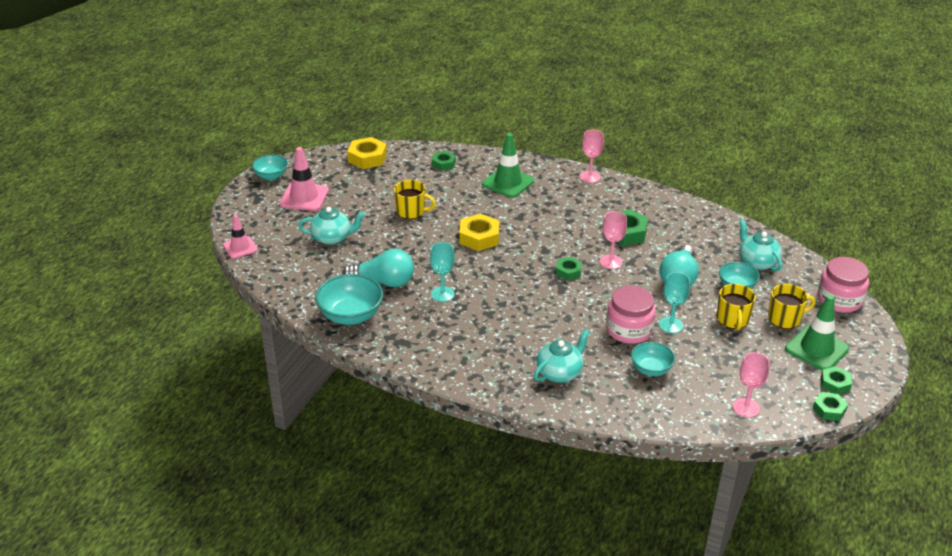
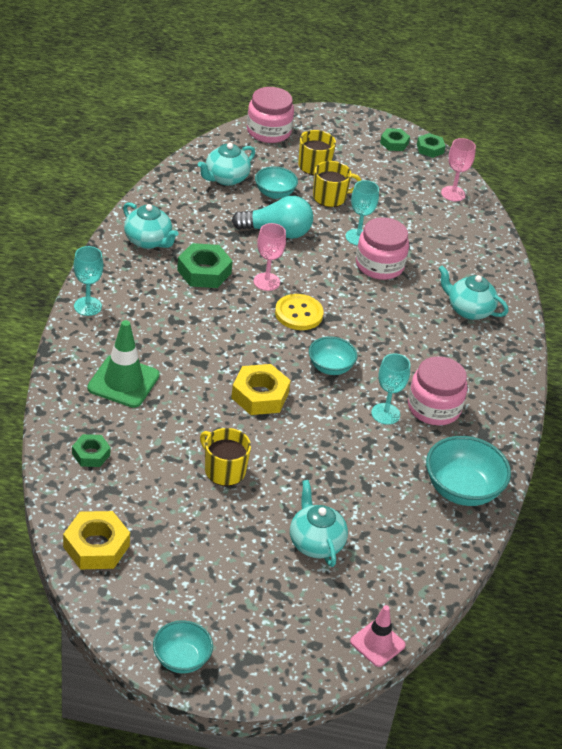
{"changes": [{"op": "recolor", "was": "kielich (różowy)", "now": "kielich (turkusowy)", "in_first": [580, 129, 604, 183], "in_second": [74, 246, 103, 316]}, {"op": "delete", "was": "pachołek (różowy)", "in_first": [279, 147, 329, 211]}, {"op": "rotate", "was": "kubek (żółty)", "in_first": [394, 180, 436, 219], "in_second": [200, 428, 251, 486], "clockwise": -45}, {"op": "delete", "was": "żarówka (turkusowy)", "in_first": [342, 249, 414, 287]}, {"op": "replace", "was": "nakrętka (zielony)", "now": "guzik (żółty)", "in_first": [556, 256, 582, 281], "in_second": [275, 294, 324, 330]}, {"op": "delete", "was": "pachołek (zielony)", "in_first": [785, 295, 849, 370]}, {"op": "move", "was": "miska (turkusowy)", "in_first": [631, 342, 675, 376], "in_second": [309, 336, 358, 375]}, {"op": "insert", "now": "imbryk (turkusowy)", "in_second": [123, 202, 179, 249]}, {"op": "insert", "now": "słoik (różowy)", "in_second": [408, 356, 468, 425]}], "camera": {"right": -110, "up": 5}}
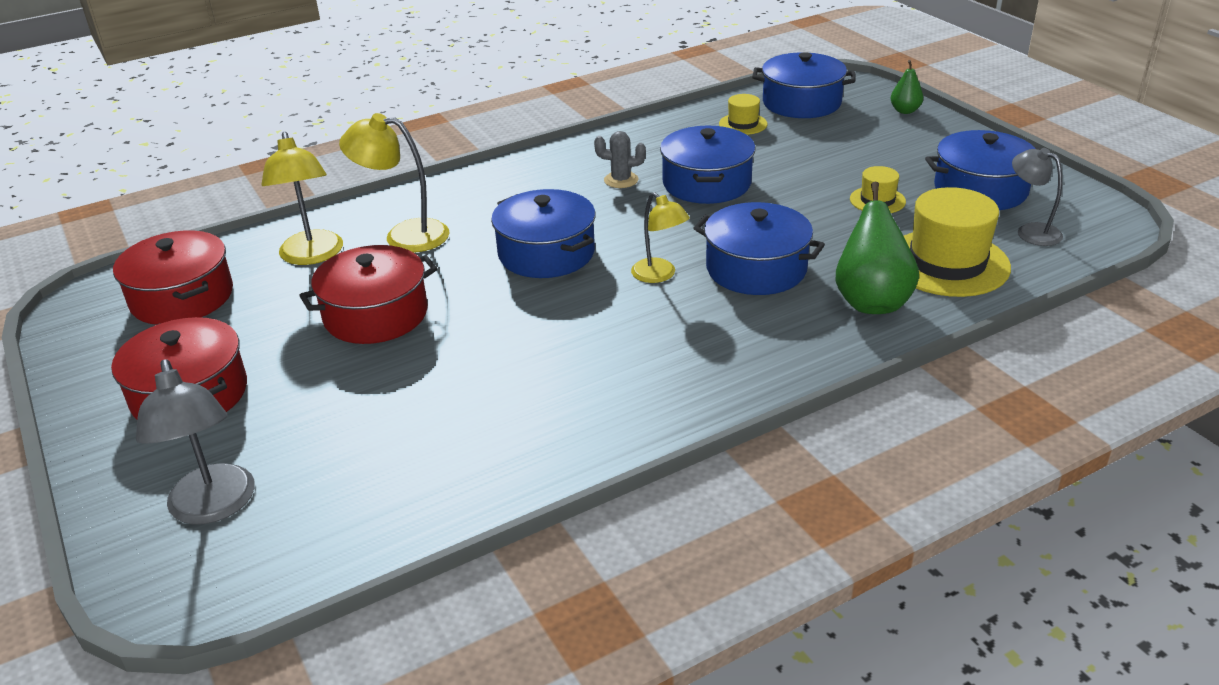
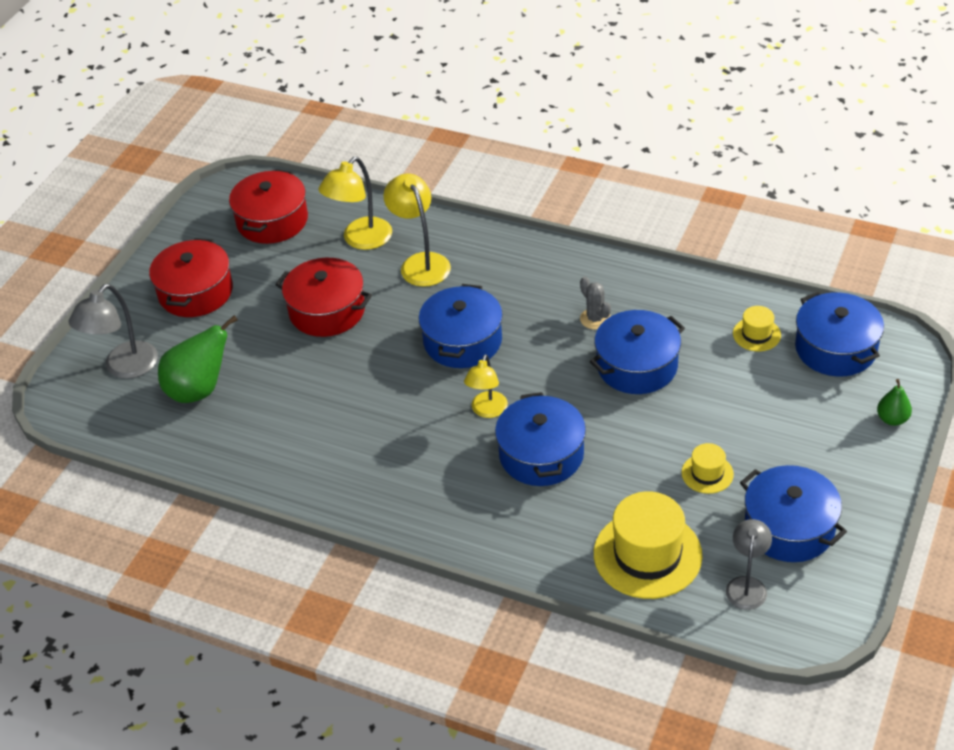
{"changes": [{"op": "move", "was": "gruszka (zielony)", "in_first": [836, 182, 919, 314], "in_second": [158, 315, 238, 403]}], "camera": {"right": 55, "up": 10}}
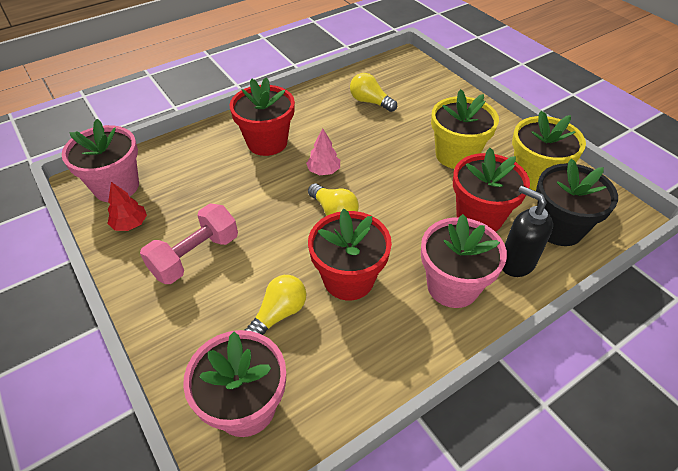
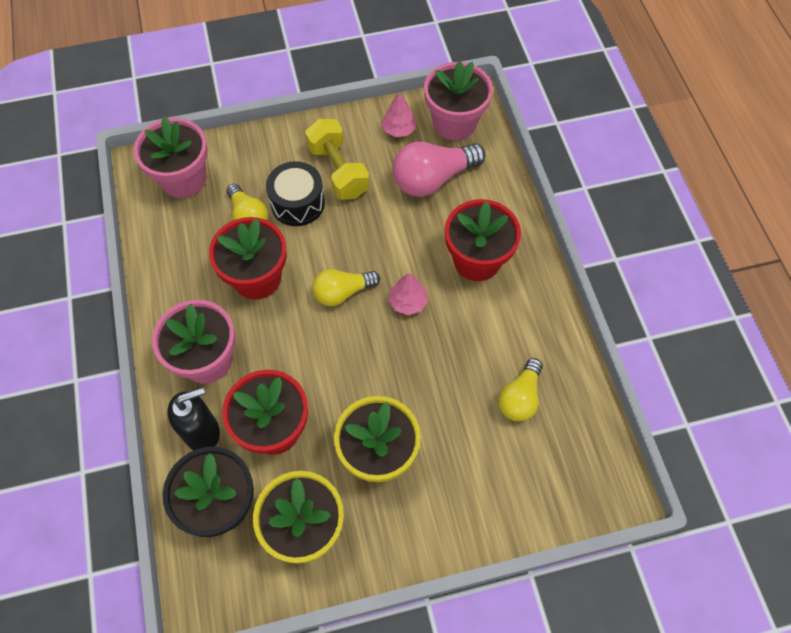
{"changes": [{"op": "rotate", "was": "żarówka (żółty)", "in_first": [350, 73, 397, 112], "in_second": [499, 358, 543, 421], "clockwise": 150}, {"op": "recolor", "was": "drzewko (czerwony)", "now": "drzewko (różowy)", "in_first": [107, 182, 147, 231], "in_second": [381, 92, 416, 137]}, {"op": "recolor", "was": "hantel (różowy)", "now": "hantel (żółty)", "in_first": [140, 204, 238, 284], "in_second": [305, 119, 369, 200]}, {"op": "insert", "now": "żarówka (różowy)", "in_second": [392, 142, 485, 197]}, {"op": "insert", "now": "bęben (czarny)", "in_second": [266, 161, 325, 226]}], "camera": {"right": 110, "up": 15}}
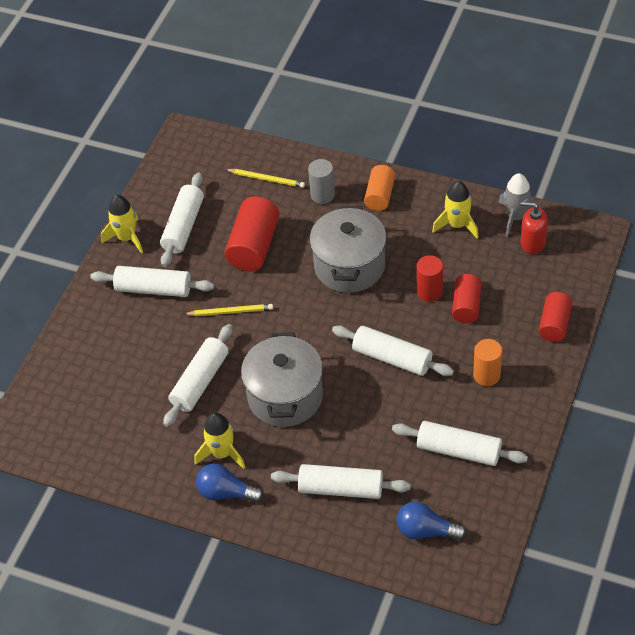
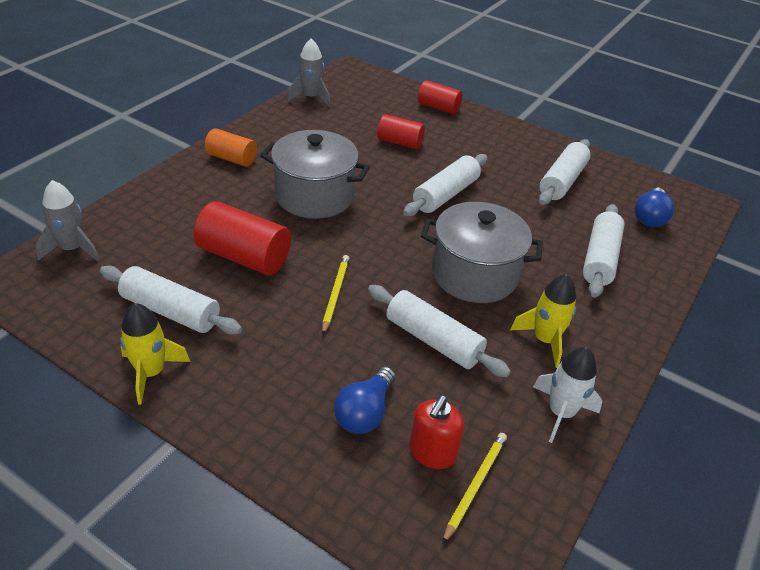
{"changes": [{"op": "delete", "was": "walec (szary)", "in_first": [308, 159, 335, 204]}, {"op": "move", "was": "ołówek (żółty)", "in_first": [225, 169, 305, 188], "in_second": [442, 433, 507, 544]}, {"op": "delete", "was": "rakieta (żółty)", "in_first": [432, 181, 479, 239]}, {"op": "move", "was": "dozownik mydła (czerwony)", "in_first": [521, 202, 548, 254], "in_second": [409, 395, 464, 469]}, {"op": "delete", "was": "walec (czerwony)", "in_first": [417, 255, 443, 302]}, {"op": "delete", "was": "wałek do ciasta (biały)", "in_first": [90, 266, 214, 297]}, {"op": "delete", "was": "walec (pomarańczowy)", "in_first": [473, 339, 502, 386]}, {"op": "move", "was": "żarówka (niebieski)", "in_first": [196, 464, 264, 503], "in_second": [334, 366, 396, 434]}, {"op": "insert", "now": "rakieta (szary)", "in_second": [36, 180, 100, 261]}, {"op": "insert", "now": "rakieta (biały)", "in_second": [533, 347, 602, 443]}], "camera": {"right": -85, "up": -10}}
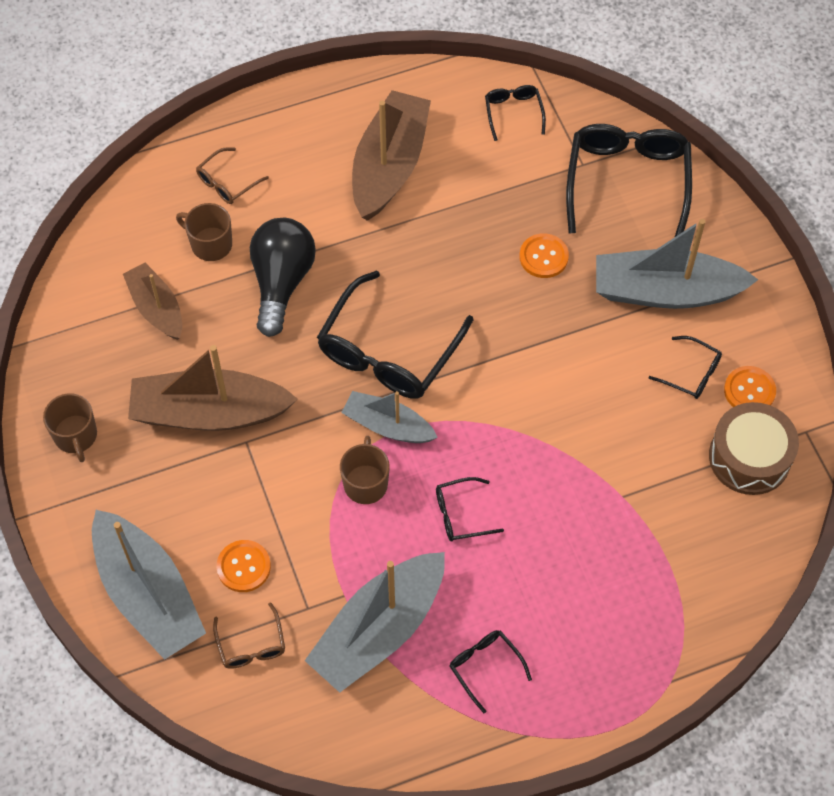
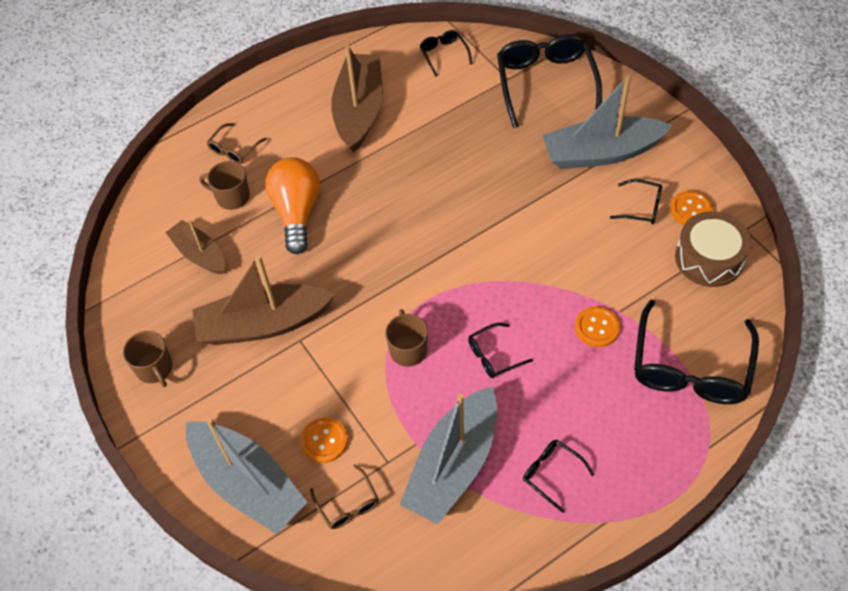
{"changes": [{"op": "recolor", "was": "żarówka (czarny)", "now": "żarówka (pomarańczowy)", "in_first": [250, 218, 316, 337], "in_second": [265, 157, 320, 254]}, {"op": "move", "was": "guzik (pomarańczowy)", "in_first": [519, 234, 569, 278], "in_second": [575, 306, 620, 347]}, {"op": "move", "was": "okulary (czarny)", "in_first": [317, 270, 474, 399], "in_second": [634, 300, 759, 404]}, {"op": "delete", "was": "łódka (szary)", "in_first": [341, 391, 438, 443]}], "camera": {"right": -10, "up": -5}}
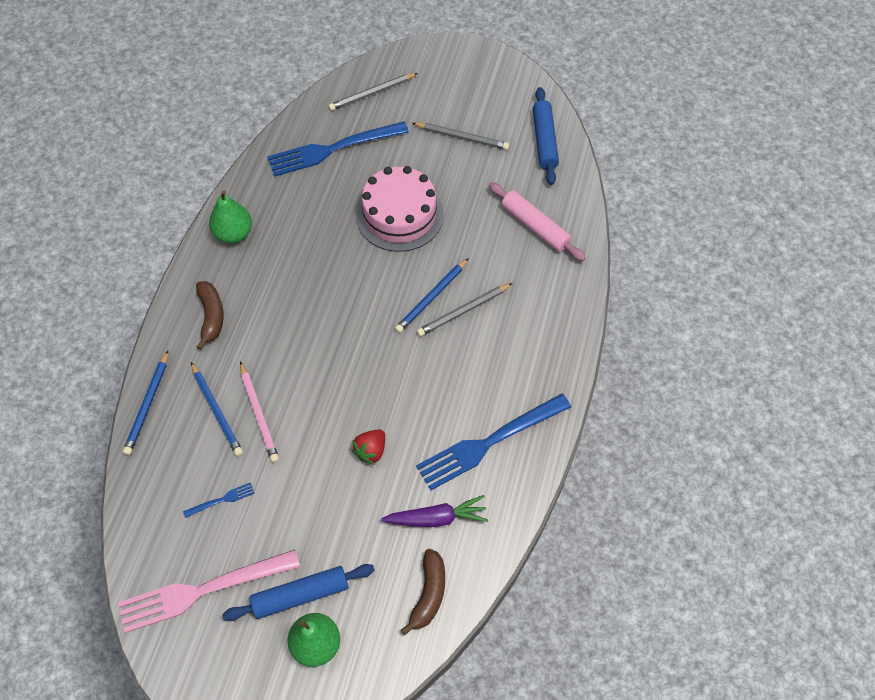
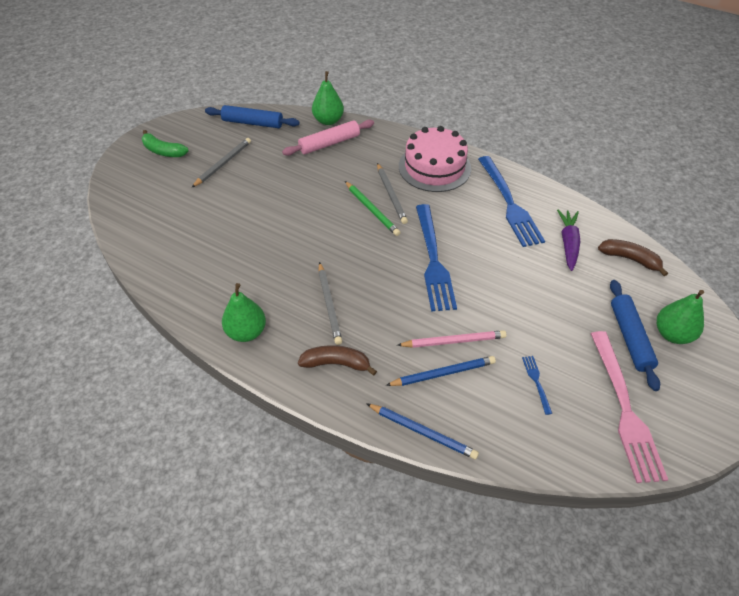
{"changes": [{"op": "move", "was": "ołówek (szary)", "in_first": [328, 73, 418, 111], "in_second": [318, 262, 342, 345]}, {"op": "move", "was": "widelec (niebieski)", "in_first": [267, 121, 409, 177], "in_second": [416, 204, 457, 311]}, {"op": "move", "was": "tort (różowy)", "in_first": [356, 166, 444, 252], "in_second": [399, 126, 471, 192]}, {"op": "recolor", "was": "ołówek (niebieski)", "now": "ołówek (zielony)", "in_first": [395, 258, 469, 333], "in_second": [345, 181, 401, 236]}, {"op": "delete", "was": "truskawka (czerwony)", "in_first": [352, 429, 385, 465]}, {"op": "insert", "now": "gruszka (zielony)", "in_second": [312, 71, 344, 125]}, {"op": "insert", "now": "banan (zielony)", "in_second": [142, 130, 189, 157]}], "camera": {"right": -75, "up": -10}}
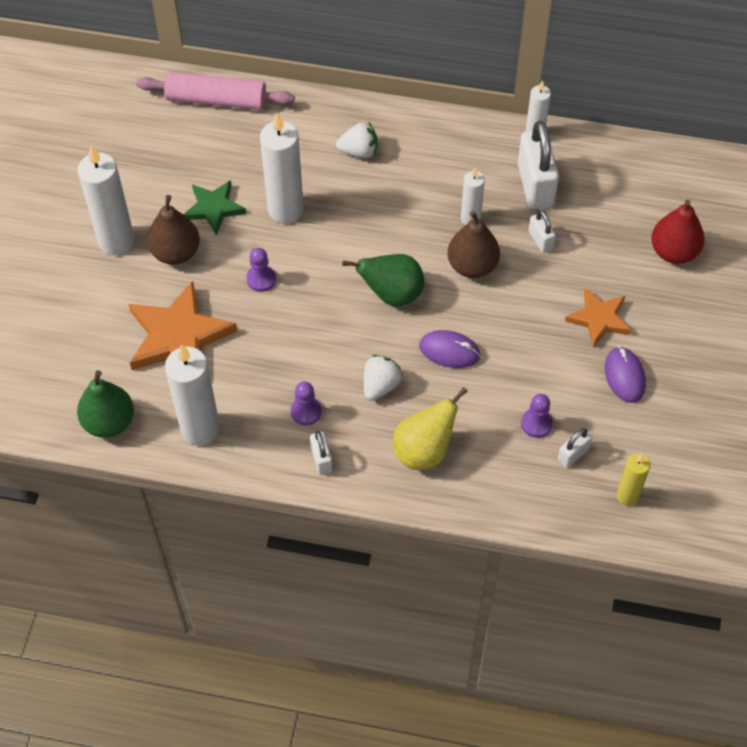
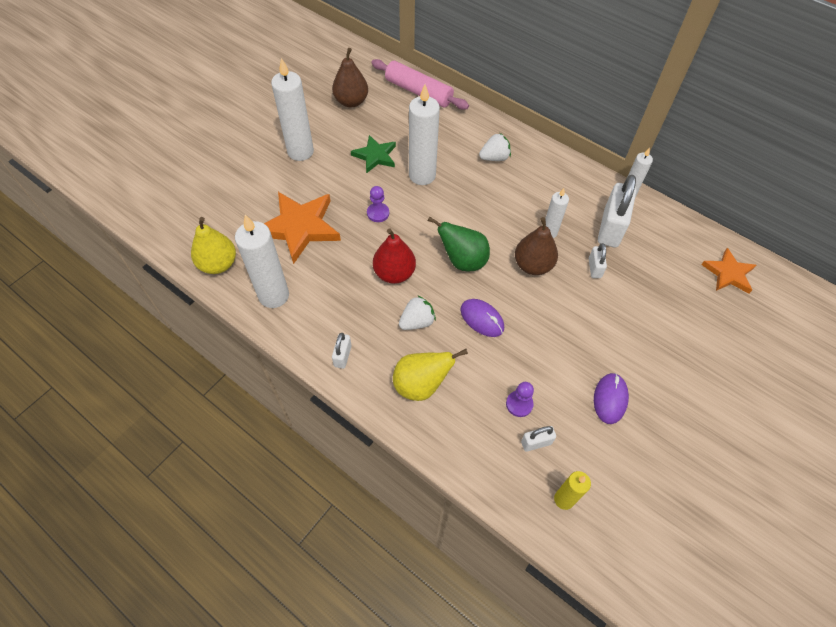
{"changes": [{"op": "rotate", "was": "truskawka (biały)", "in_first": [336, 122, 378, 158], "in_second": [479, 133, 511, 161], "clockwise": -45}, {"op": "move", "was": "gruszka (brązowy)", "in_first": [147, 195, 200, 265], "in_second": [332, 48, 368, 107]}, {"op": "move", "was": "gruszka (czerwony)", "in_first": [651, 200, 705, 264], "in_second": [373, 229, 416, 284]}, {"op": "move", "was": "gwiazda (pomarańczowy)", "in_first": [565, 288, 632, 348], "in_second": [701, 248, 756, 293]}, {"op": "recolor", "was": "gruszka (zielony)", "now": "gruszka (żółty)", "in_first": [77, 370, 134, 438], "in_second": [191, 217, 236, 274]}, {"op": "delete", "was": "pionek (fioletowy)", "in_first": [291, 382, 322, 425]}], "camera": {"right": 25, "up": 0}}
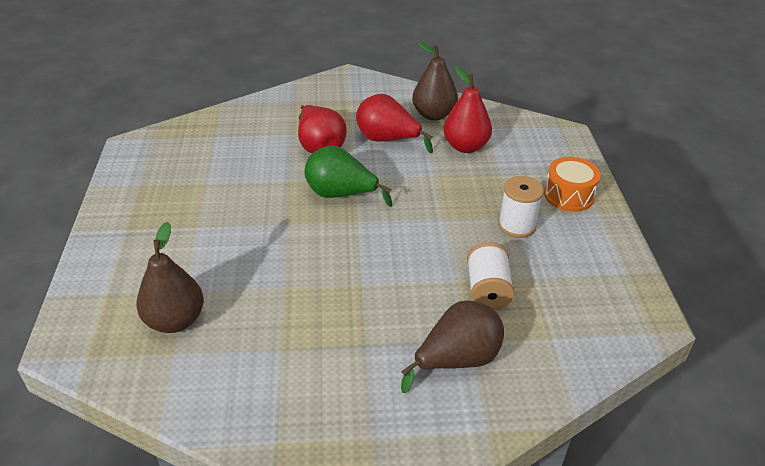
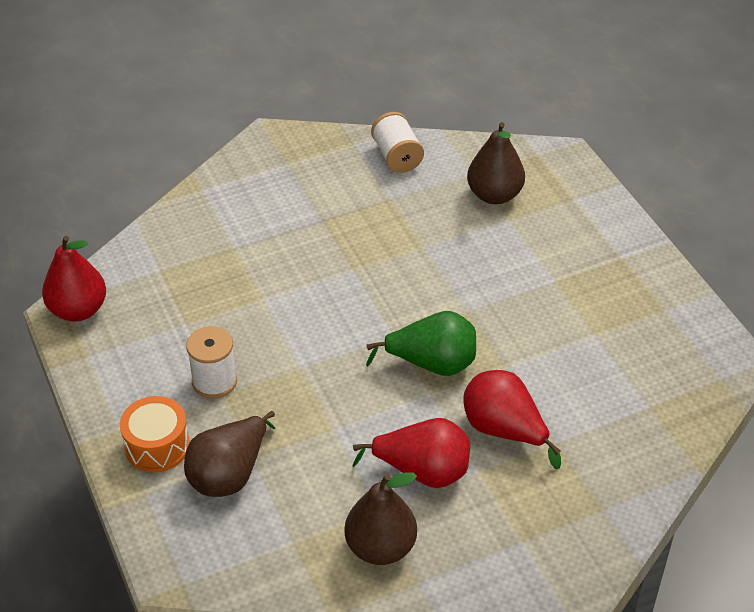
{"changes": [{"op": "move", "was": "gruszka (czerwony)", "in_first": [443, 67, 492, 153], "in_second": [42, 236, 106, 322]}, {"op": "move", "was": "szpulka (biały)", "in_first": [467, 242, 515, 310], "in_second": [371, 112, 424, 173]}, {"op": "move", "was": "gruszka (brązowy)", "in_first": [401, 301, 504, 393], "in_second": [184, 411, 275, 497]}], "camera": {"right": 160, "up": 5}}
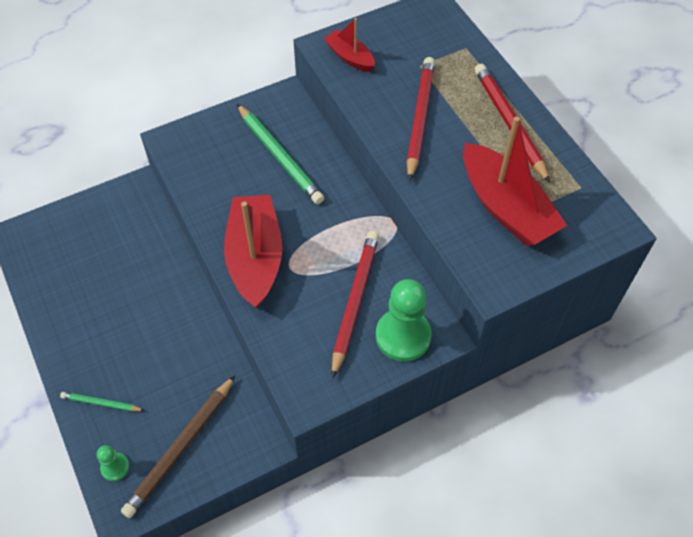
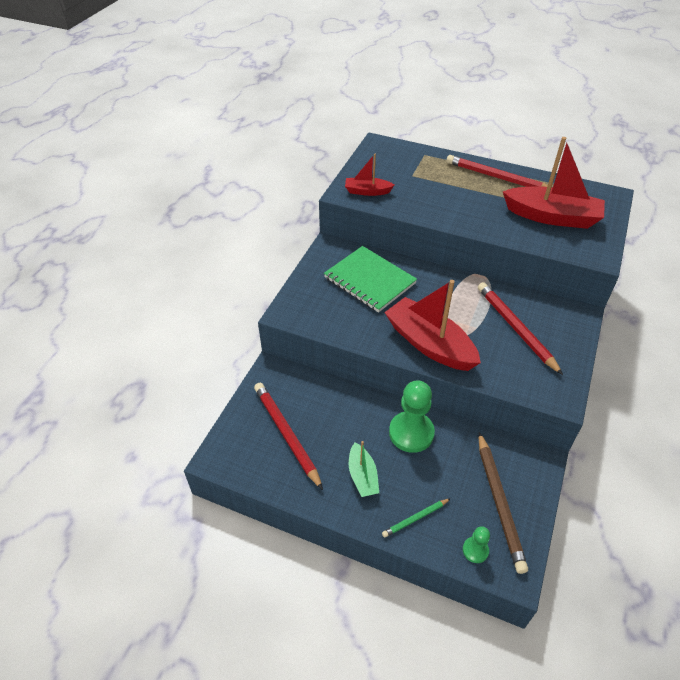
{"changes": [{"op": "move", "was": "ołówek (czerwony)", "in_first": [407, 57, 435, 181], "in_second": [254, 383, 323, 490]}, {"op": "replace", "was": "ołówek (zielony)", "now": "zeszyt (zielony)", "in_first": [237, 104, 324, 204], "in_second": [324, 246, 417, 313]}, {"op": "move", "was": "pionek (zielony)", "in_first": [376, 279, 432, 361], "in_second": [389, 380, 435, 453]}, {"op": "insert", "now": "łódka (zielony)", "in_second": [349, 441, 379, 497]}], "camera": {"right": -40, "up": -10}}
